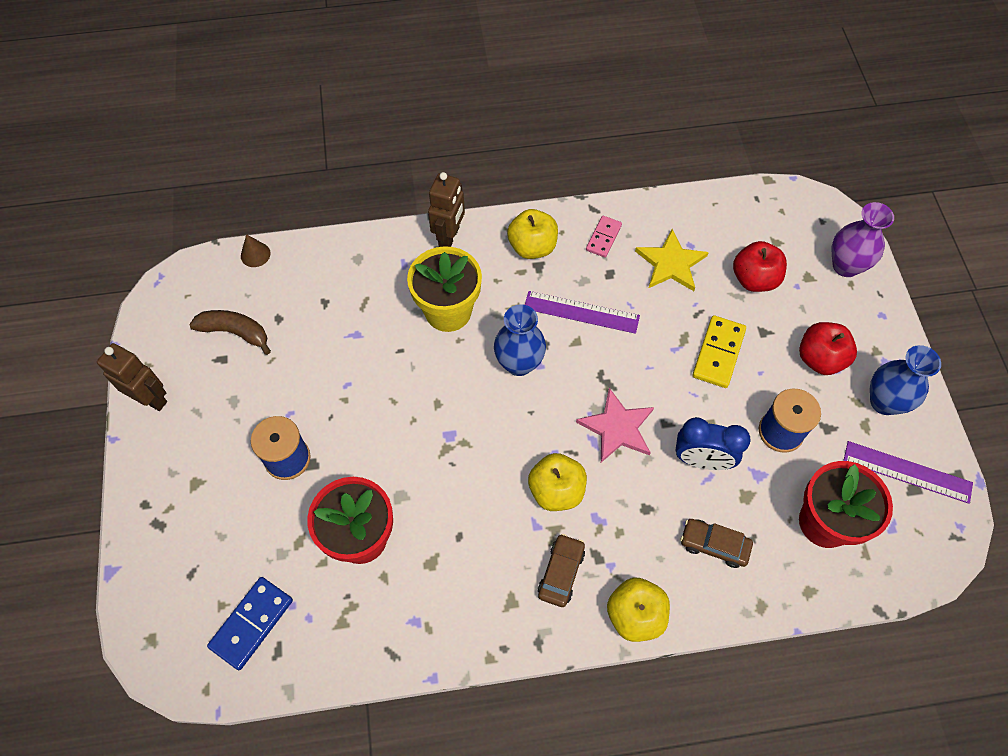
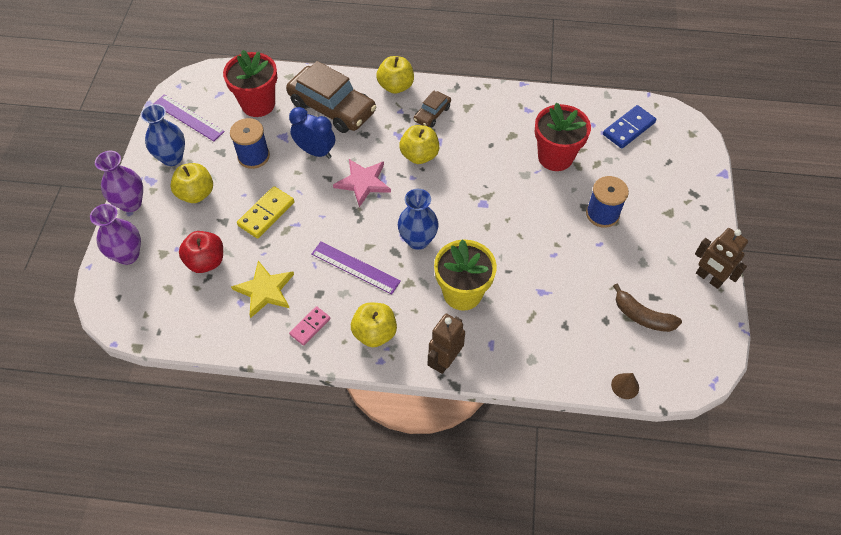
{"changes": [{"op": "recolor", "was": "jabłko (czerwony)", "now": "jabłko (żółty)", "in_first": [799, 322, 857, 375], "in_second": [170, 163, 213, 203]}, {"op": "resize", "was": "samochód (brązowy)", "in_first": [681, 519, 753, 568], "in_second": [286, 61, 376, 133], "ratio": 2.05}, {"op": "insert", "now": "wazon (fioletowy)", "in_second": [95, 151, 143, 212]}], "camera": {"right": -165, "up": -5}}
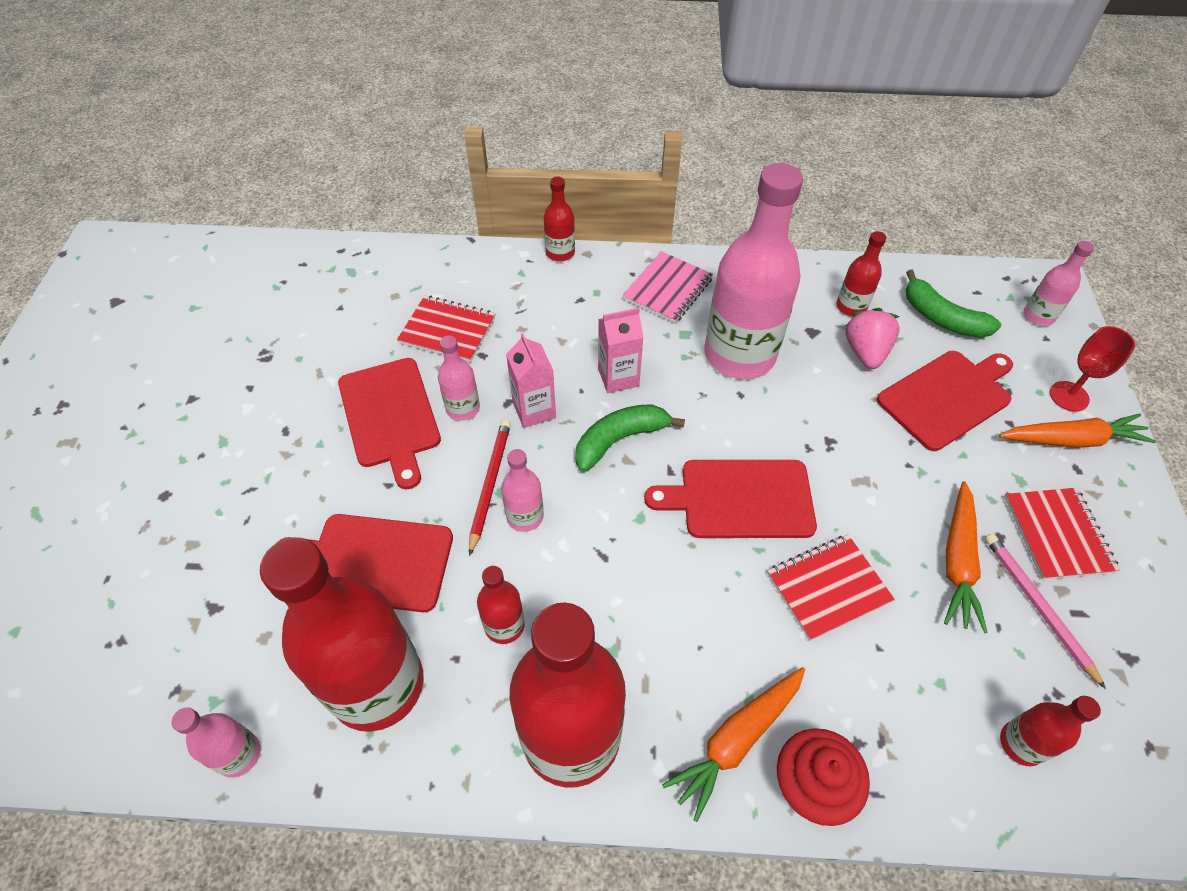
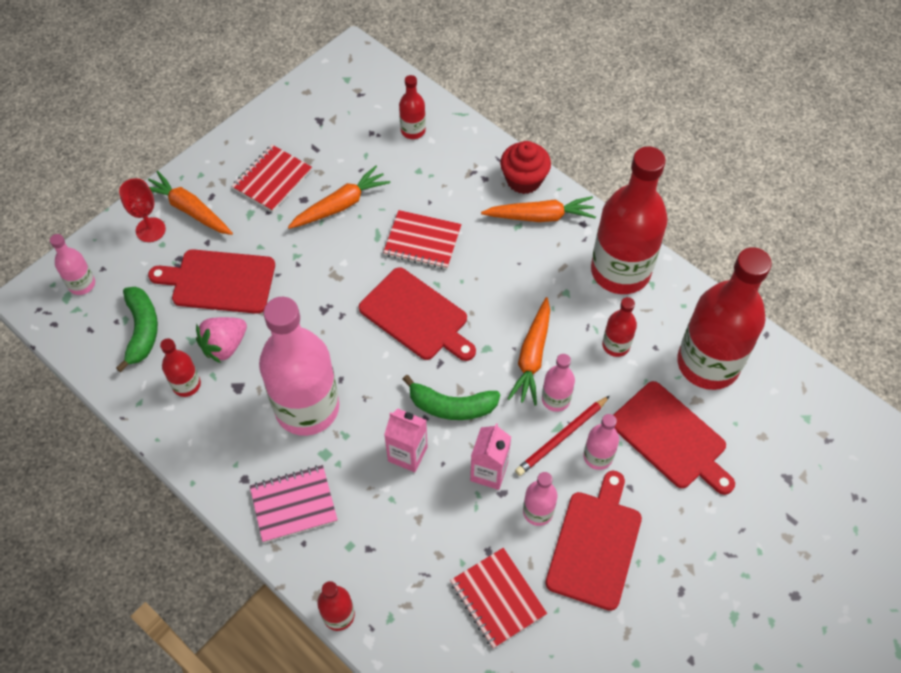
{"changes": [{"op": "delete", "was": "ołówek (różowy)", "in_first": [985, 533, 1106, 689]}, {"op": "move", "was": "butelka (różowy)", "in_first": [172, 707, 260, 778], "in_second": [583, 414, 619, 470]}, {"op": "insert", "now": "marchewka (pomarańczowy)", "in_second": [507, 297, 550, 405]}], "camera": {"right": -140, "up": 5}}
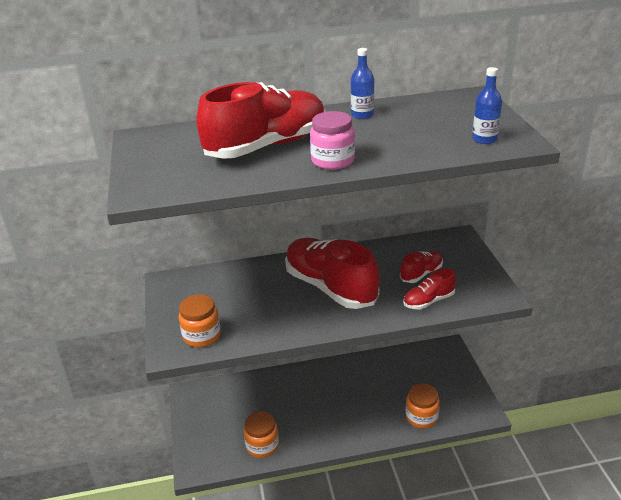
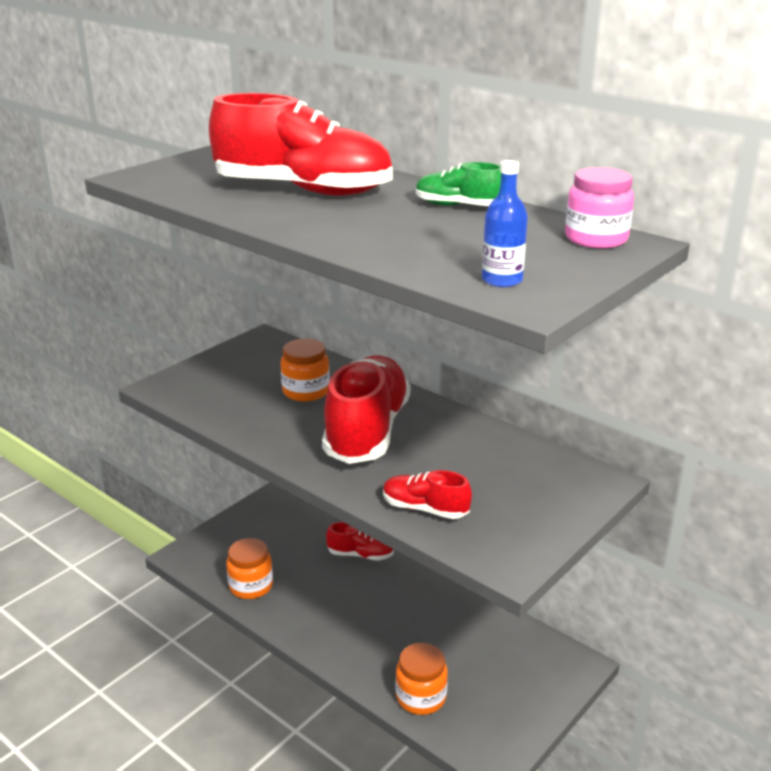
{"changes": [{"op": "replace", "was": "butelka (niebieski)", "now": "but (zielony)", "in_first": [351, 48, 374, 119], "in_second": [416, 162, 501, 206]}, {"op": "move", "was": "słoik (różowy)", "in_first": [310, 111, 355, 170], "in_second": [565, 167, 634, 248]}, {"op": "move", "was": "but (czerwony)", "in_first": [400, 251, 443, 283], "in_second": [326, 522, 394, 561]}, {"op": "move", "was": "słoik (pomarańczowy)", "in_first": [179, 294, 221, 347], "in_second": [281, 338, 330, 402]}], "camera": {"right": 50, "up": -5}}
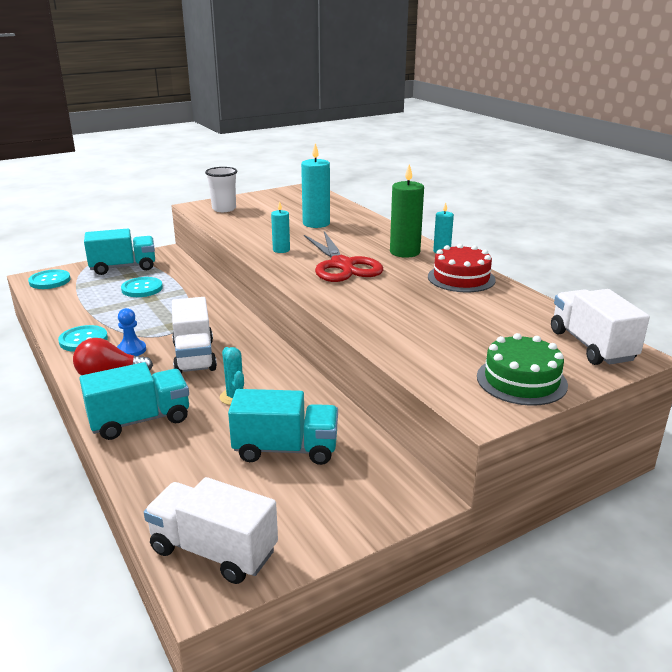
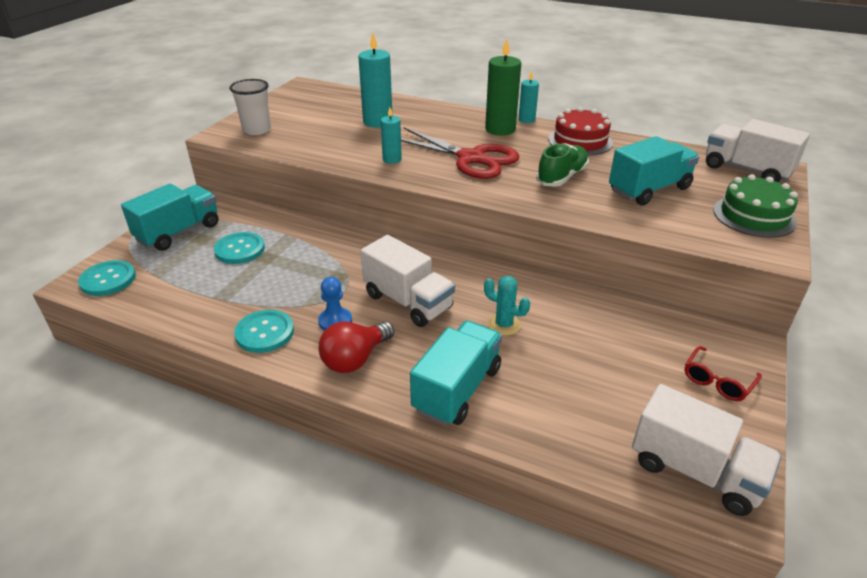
{"changes": [{"op": "move", "was": "ciężarówka (turkusowy)", "in_first": [228, 389, 338, 465], "in_second": [609, 136, 699, 205]}, {"op": "rotate", "was": "ciężarówka (biały)", "in_first": [144, 477, 278, 584], "in_second": [632, 384, 782, 516], "clockwise": -135}, {"op": "insert", "now": "but (zielony)", "in_second": [536, 143, 589, 187]}, {"op": "insert", "now": "okulary (czerwony)", "in_second": [685, 346, 762, 401]}], "camera": {"right": -35, "up": 10}}
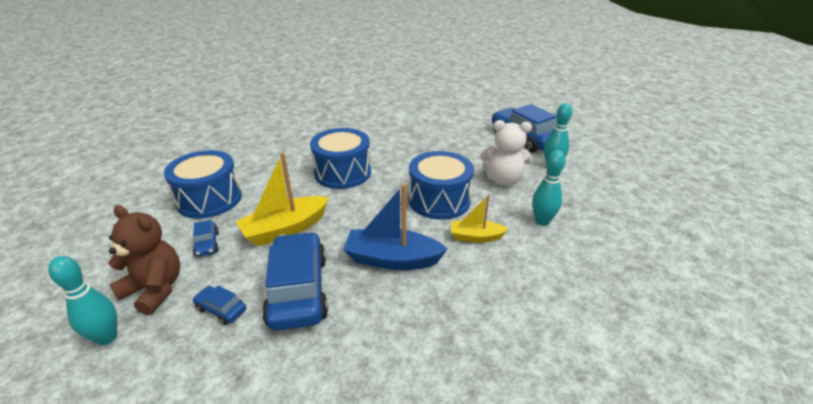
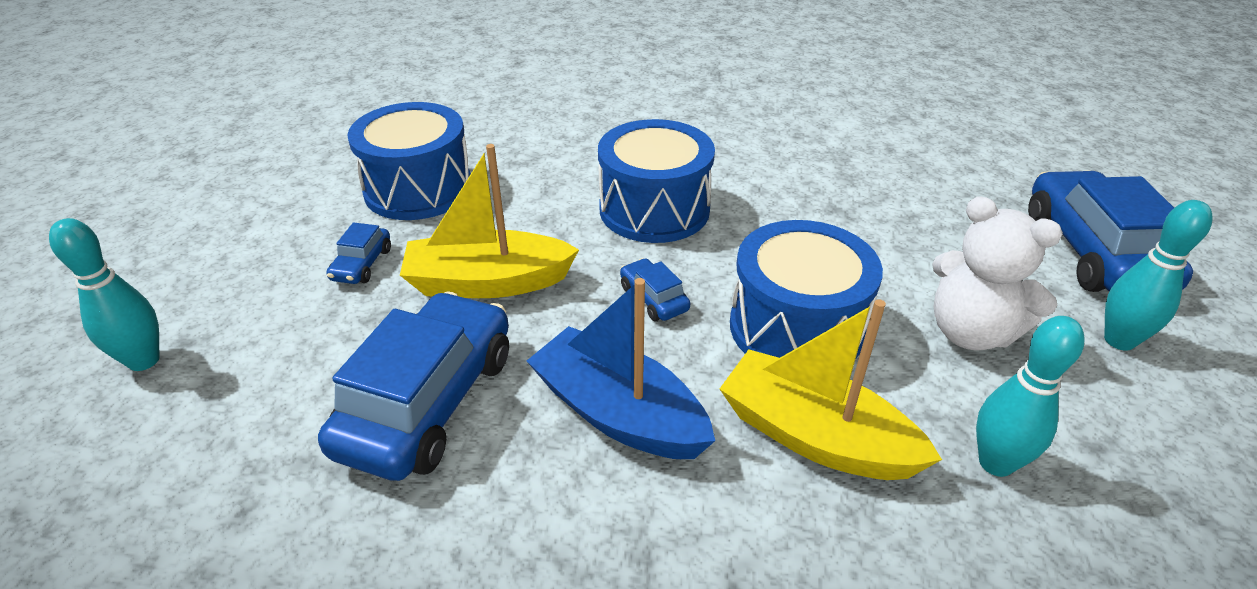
{"changes": [{"op": "resize", "was": "łódka (żółty)", "in_first": [451, 195, 508, 243], "in_second": [720, 299, 942, 480], "ratio": 1.65}, {"op": "delete", "was": "miś (brązowy)", "in_first": [108, 205, 180, 315]}, {"op": "move", "was": "samochód (niebieski)", "in_first": [193, 286, 246, 325], "in_second": [620, 258, 690, 321]}], "camera": {"right": 30, "up": 5}}
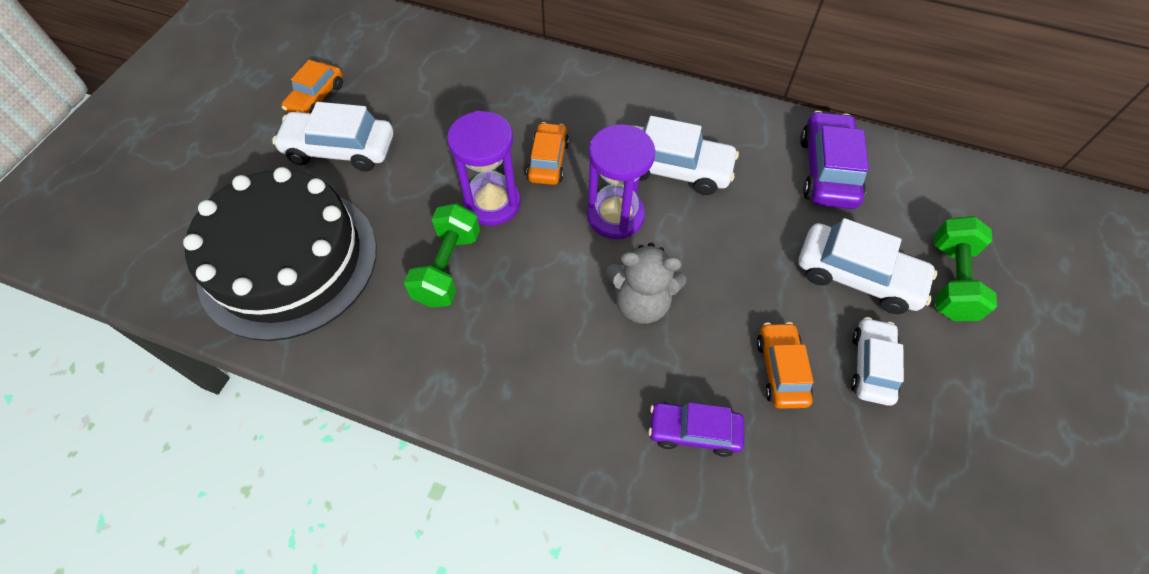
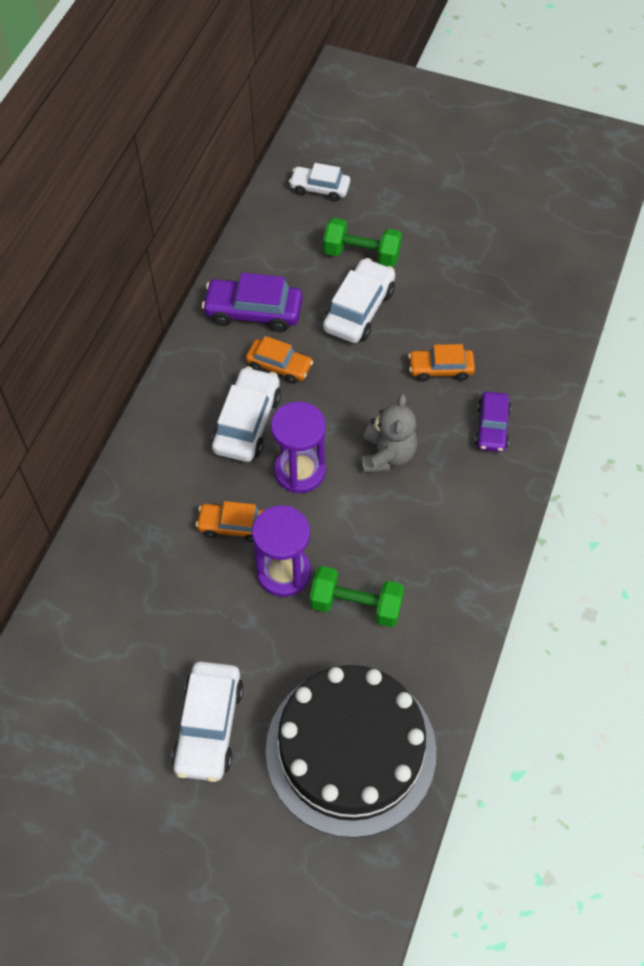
{"changes": [{"op": "move", "was": "samochód (pomarańczowy)", "in_first": [282, 60, 343, 113], "in_second": [246, 336, 313, 384]}, {"op": "move", "was": "samochód (biały)", "in_first": [851, 317, 904, 406], "in_second": [289, 163, 350, 201]}], "camera": {"right": -90, "up": 0}}
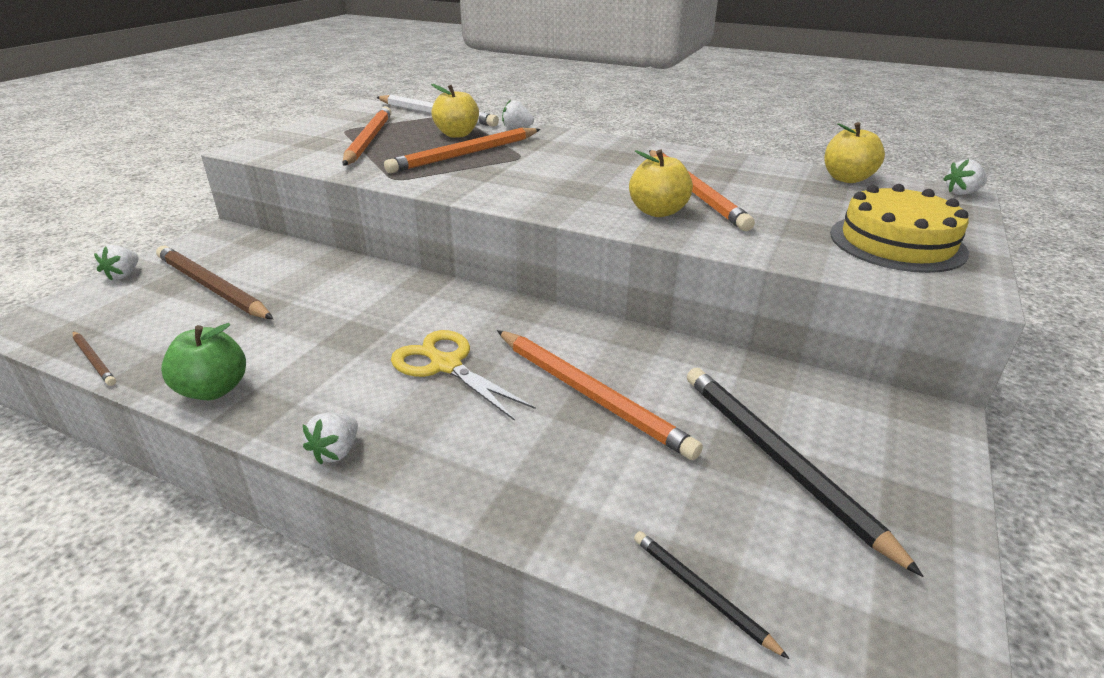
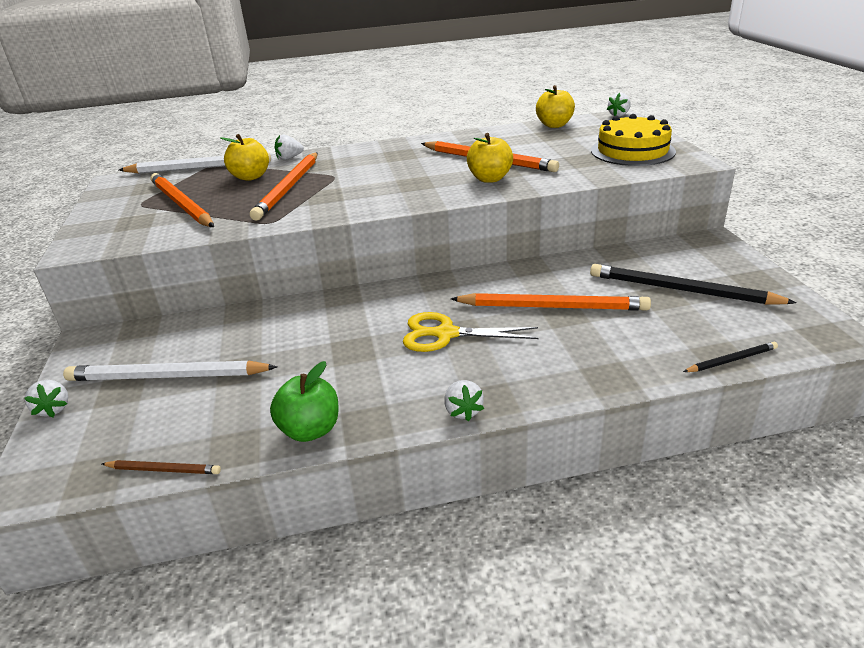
{"changes": [{"op": "recolor", "was": "ołówek (brązowy)", "now": "ołówek (biały)", "in_first": [156, 246, 273, 319], "in_second": [63, 360, 277, 381]}, {"op": "rotate", "was": "ołówek (czarny)", "in_first": [634, 531, 789, 659], "in_second": [683, 342, 778, 372], "clockwise": 150}], "camera": {"right": -35, "up": 0}}
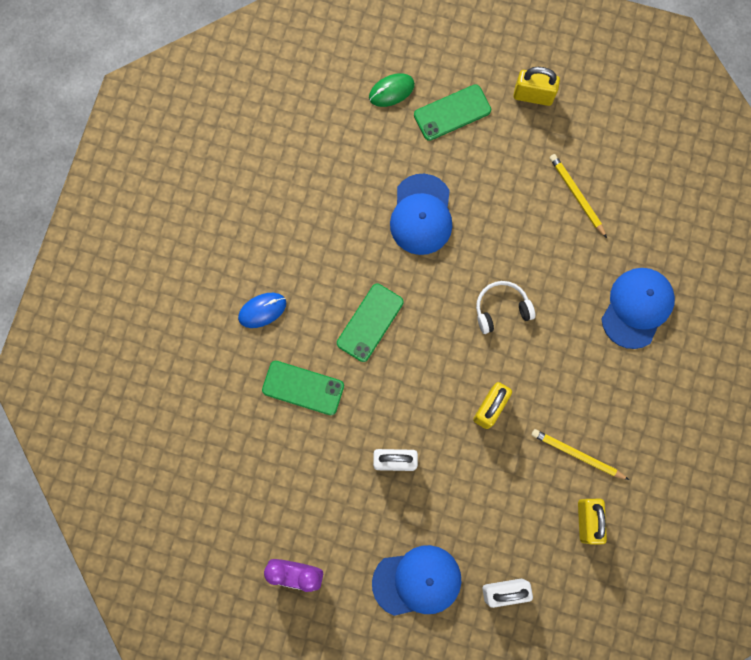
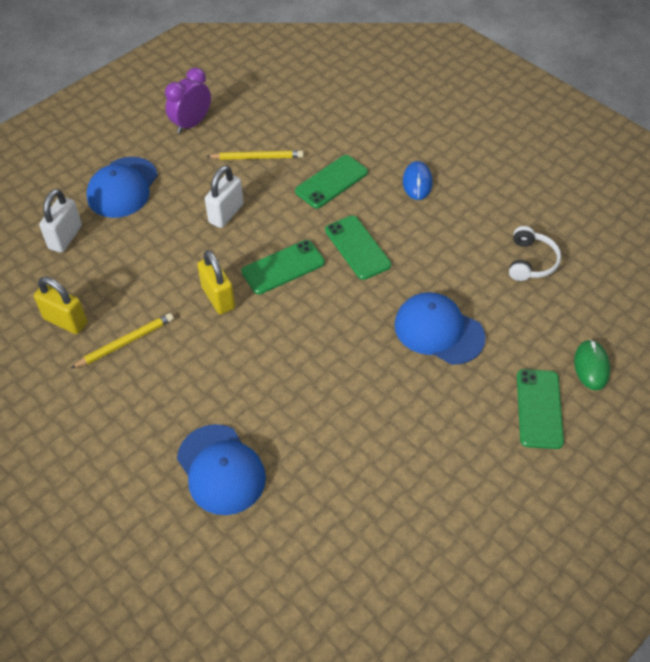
{"changes": [{"op": "delete", "was": "kłódka (żółty)", "in_first": [513, 67, 560, 106]}, {"op": "move", "was": "ołówek (żółty)", "in_first": [549, 154, 607, 238], "in_second": [206, 150, 304, 160]}, {"op": "move", "was": "słuchawki (biały)", "in_first": [476, 281, 535, 334], "in_second": [509, 226, 561, 281]}, {"op": "insert", "now": "telefon (zielony)", "in_second": [241, 240, 325, 294]}], "camera": {"right": 120, "up": -25}}
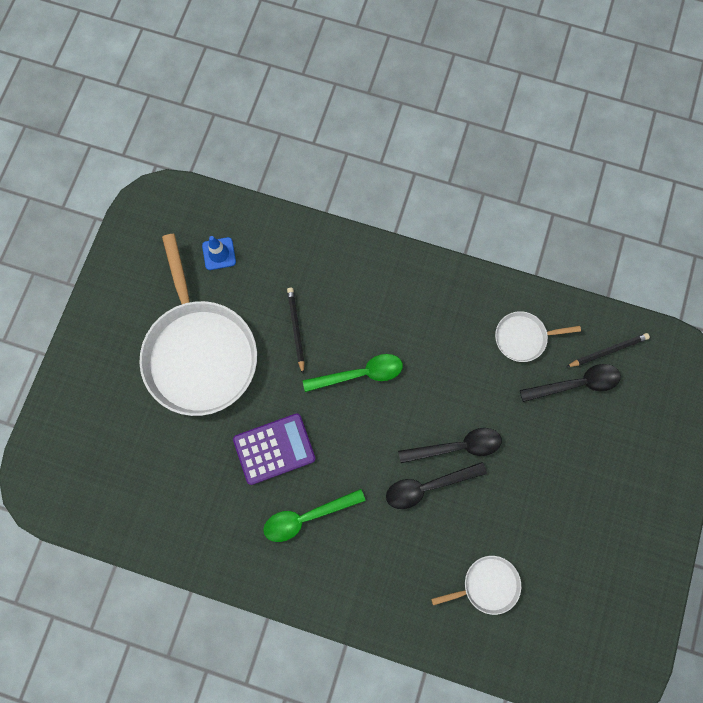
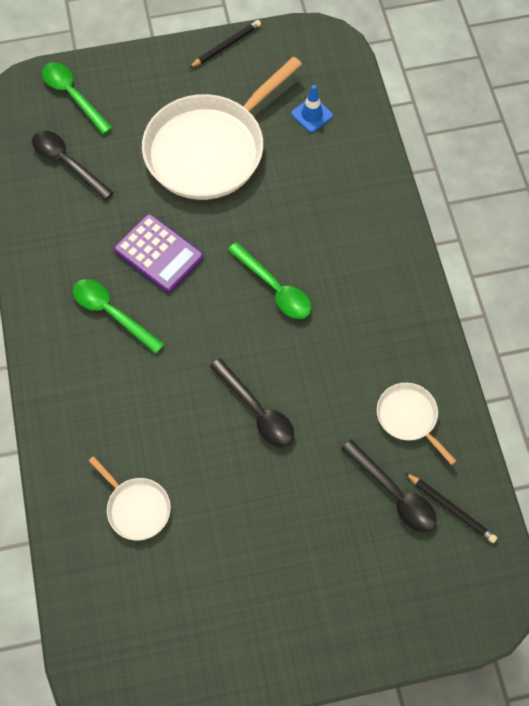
{"changes": [{"op": "move", "was": "ołówek (czarny)", "in_first": [287, 288, 304, 374], "in_second": [189, 20, 261, 68]}, {"op": "move", "was": "łyżka (czarny)", "in_first": [386, 462, 487, 509], "in_second": [32, 131, 114, 200]}, {"op": "insert", "now": "łyżka (zielony)", "in_second": [42, 62, 113, 135]}], "camera": {"right": 60, "up": -10}}
